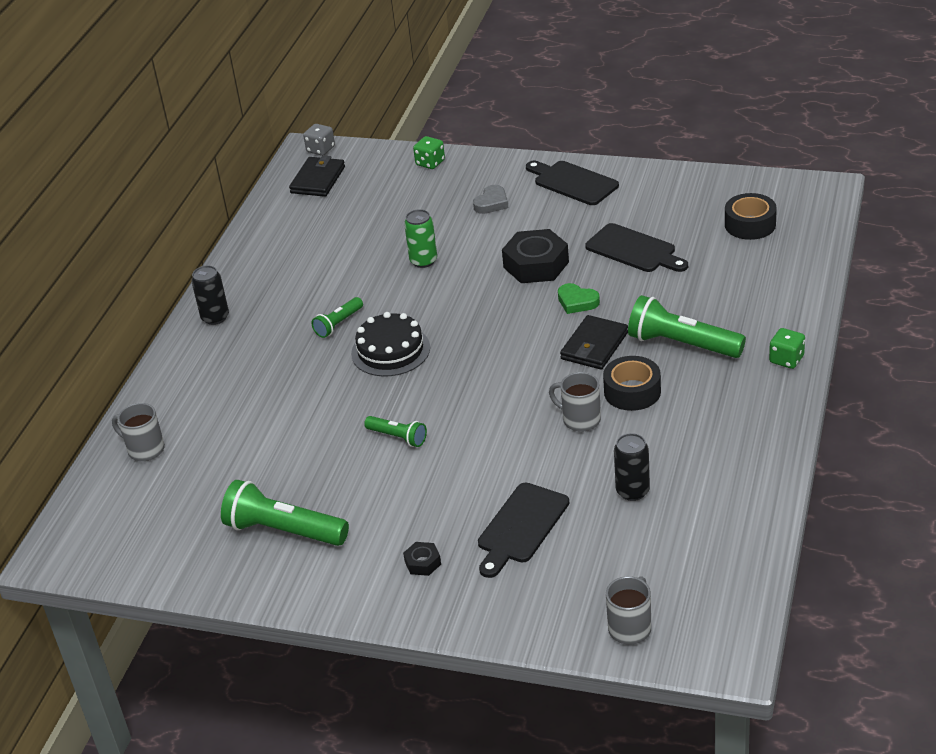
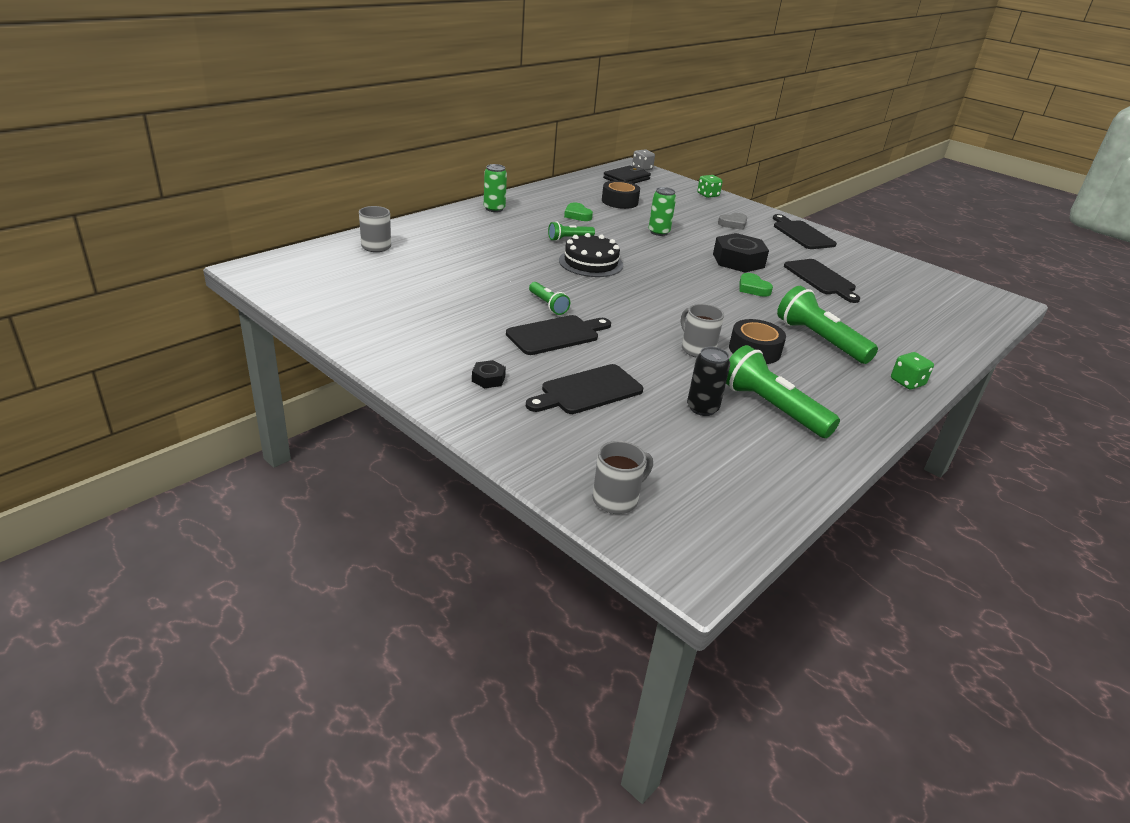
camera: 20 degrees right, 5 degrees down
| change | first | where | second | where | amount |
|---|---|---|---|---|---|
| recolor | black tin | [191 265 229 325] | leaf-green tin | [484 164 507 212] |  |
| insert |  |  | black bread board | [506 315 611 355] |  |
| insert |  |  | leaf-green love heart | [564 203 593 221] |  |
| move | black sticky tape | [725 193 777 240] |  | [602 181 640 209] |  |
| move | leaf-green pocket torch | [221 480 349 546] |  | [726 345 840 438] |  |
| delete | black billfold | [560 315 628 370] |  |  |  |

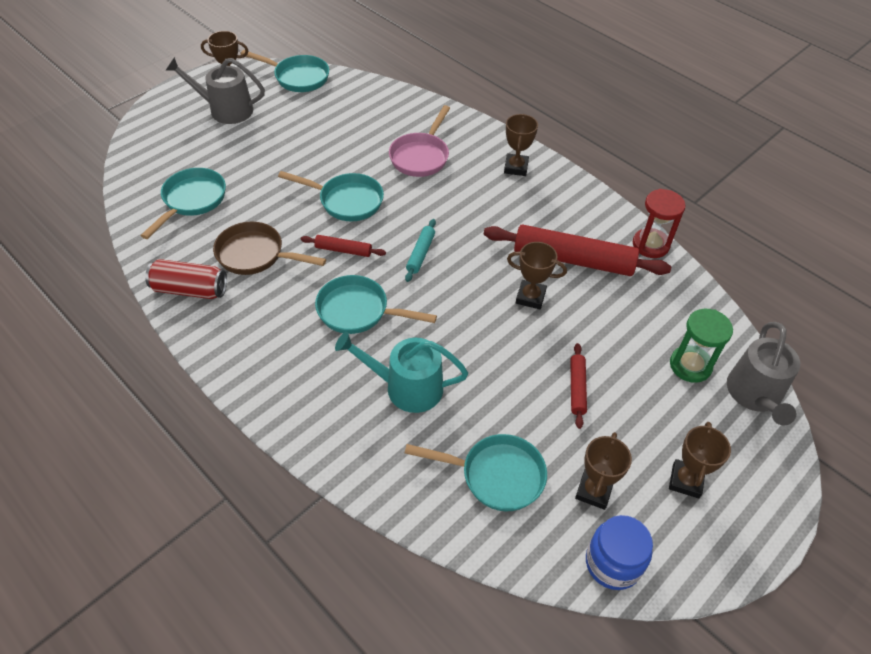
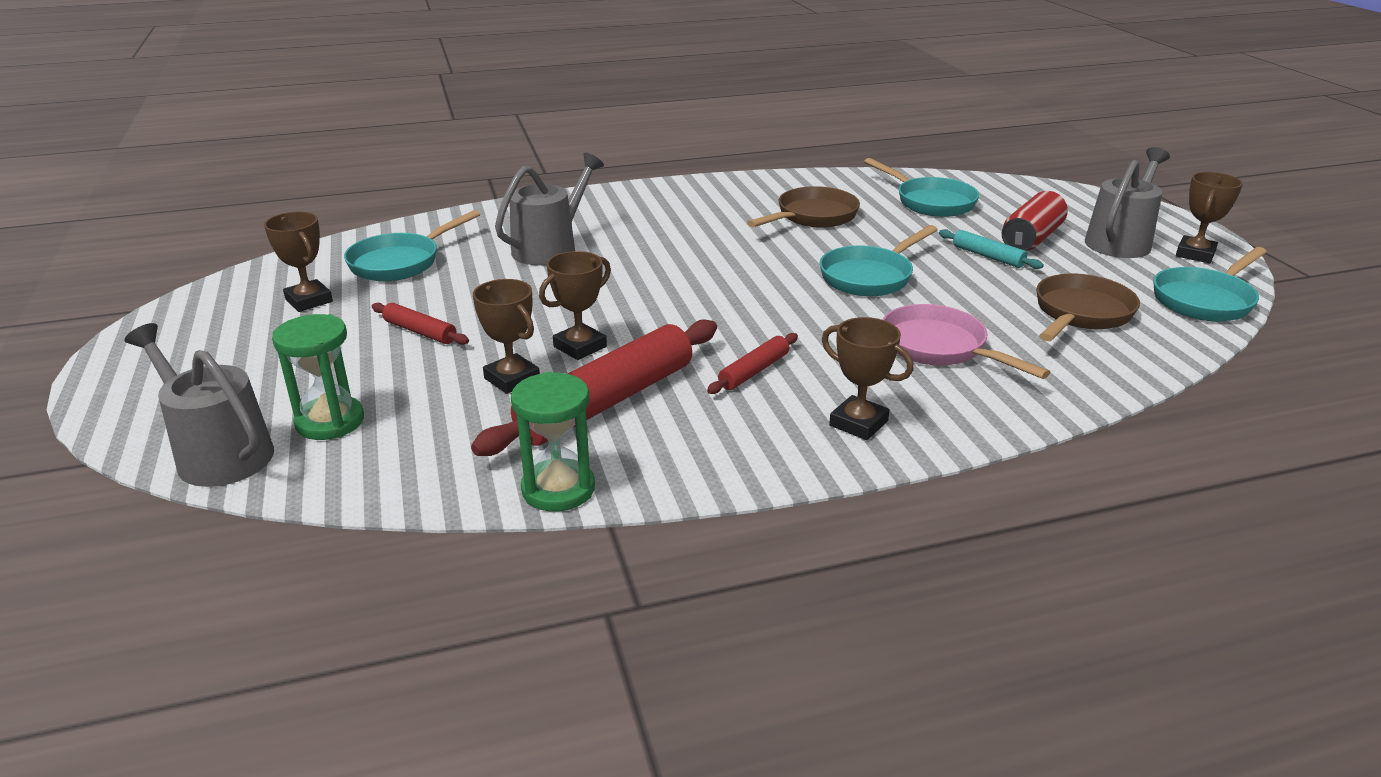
camera: 120 degrees right, 20 degrees down
| change | first | where | second | where | amount |
|---|---|---|---|---|---|
| move | brown trophy | [669 422 731 498] |  | [473 279 540 394] |  |
| recolor | teal watering can | [335 332 468 413] | gray watering can | [495 153 604 265] |  |
| recolor | red sandglass | [633 189 686 258] | leaf-green sandglass | [511 372 595 511] |  |
| move | red rolling pin | [301 235 386 257] |  | [707 333 798 394] |  |
| move | teal rolling pin | [405 219 436 282] |  | [939 229 1044 269] |  |
| move | red tin | [145 259 227 299] |  | [1002 191 1068 251] |  |
| insert |  |  | brown skillet | [1036 274 1140 341] |  |
| delete | teal skillet | [315 275 437 334] |  |  |  |
| delete | cobalt jar | [586 515 653 590] |  |  |  |

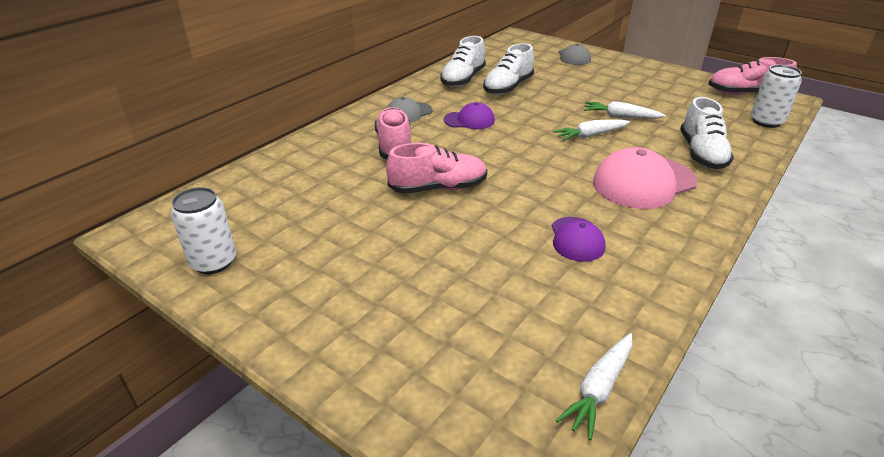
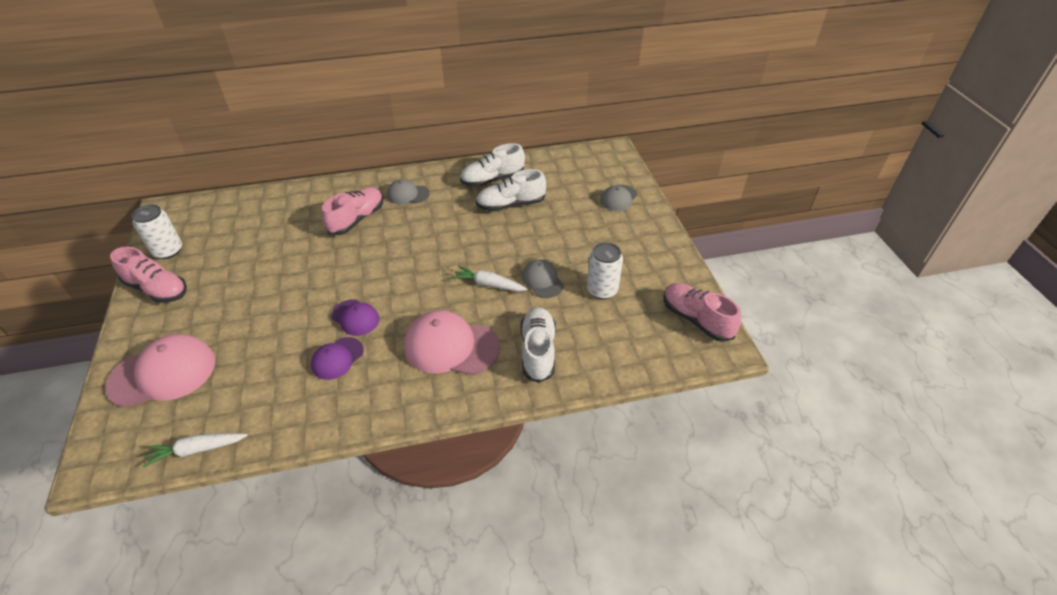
camera: 40 degrees right, 10 degrees up
| change | first | where | second | where | amount |
|---|---|---|---|---|---|
| insert |  |  | rosy cap | [105 334 215 408] |  |
| move | rosy sneaker | [386 143 487 194] |  | [110 247 187 303] |  |
| move | royal purple cap | [444 102 495 129] |  | [331 299 379 336] |  |
| rotate | snow-white sneaker | [680 97 734 169] |  | [520 307 556 383] | 135 degrees clockwise |
| replace | snow-white root vegetable | [584 101 666 119] | gray cap | [522 259 564 298] |  |
| move | snow-white tin | [751 65 802 128] |  | [587 242 623 299] |  |

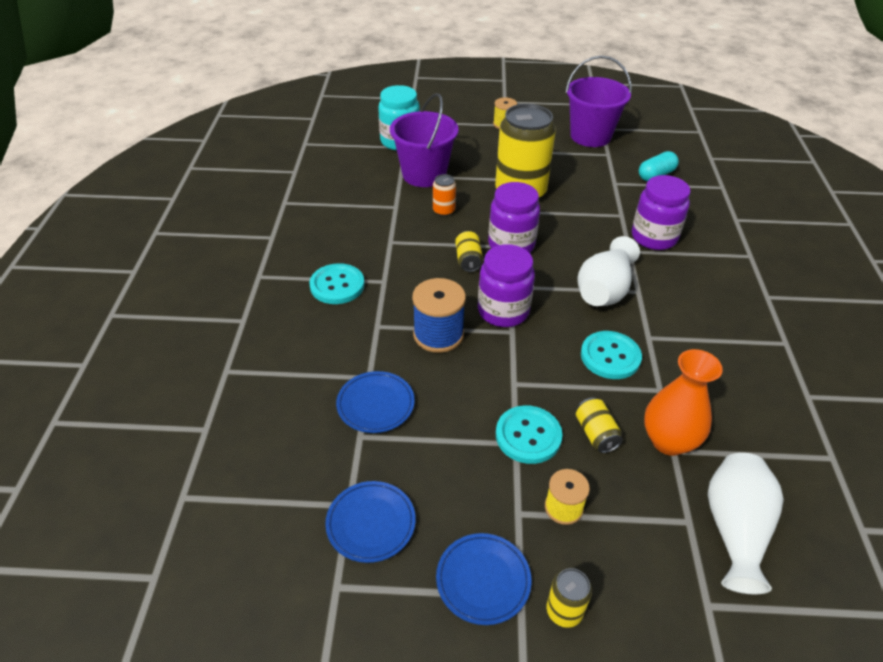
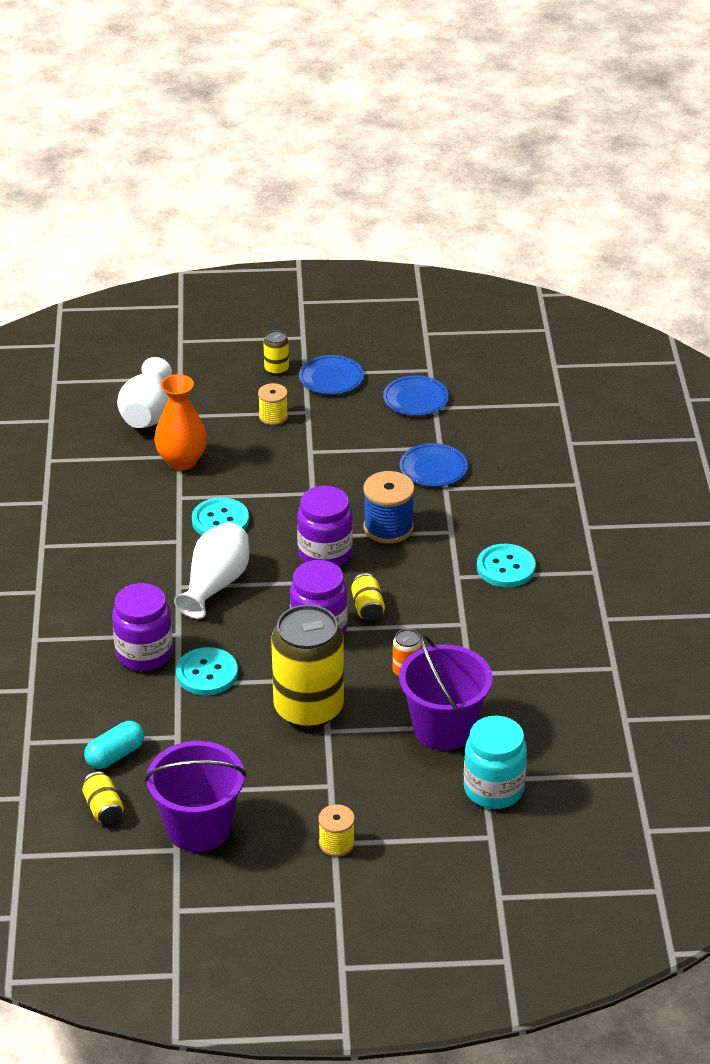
camera: 175 degrees right, 5 degrees down
| change | first | where | second | where | amount |
|---|---|---|---|---|---|
| move | bright yellow tin | [576 397 623 453] |  | [82 772 124 824] |  |
| move | teal sewing button | [496 405 562 464] |  | [176 647 238 695] |  |

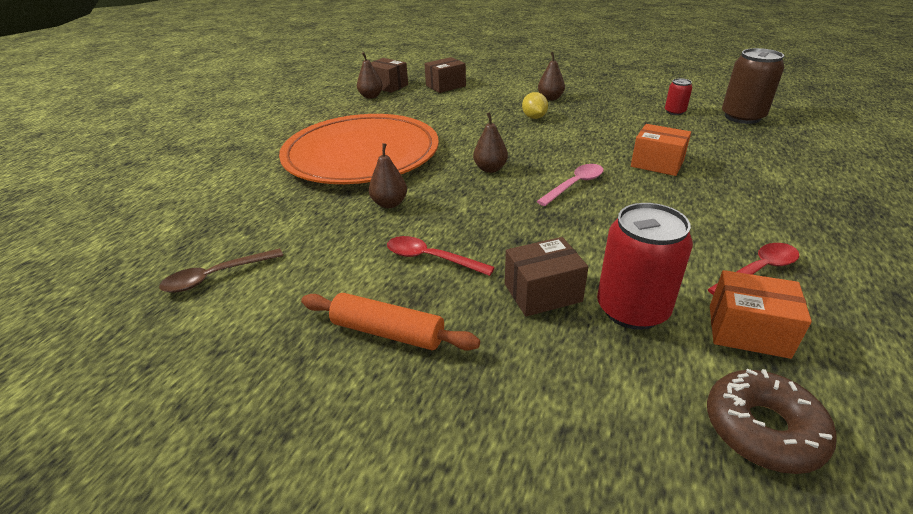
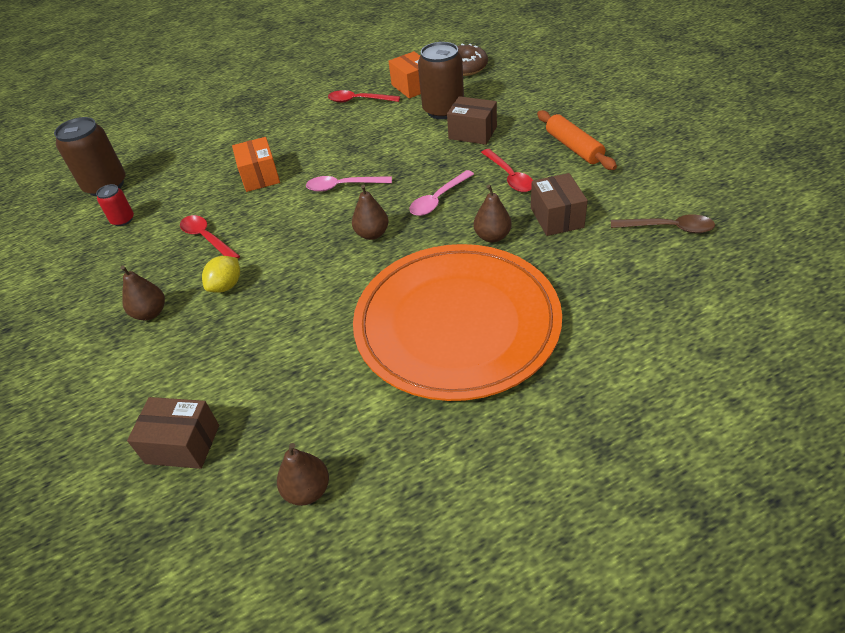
camera: 135 degrees left, 10 degrees up
| change | first | where | second | where | amount |
|---|---|---|---|---|---|
| insert |  |  | red teaspoon | [180 215 240 259] |  |
| insert |  |  | rosy teaspoon | [409 170 474 216] |  |
| recolor | red tin | [597 203 693 330] | brown tin | [418 42 464 119] |  |
| move | brown box | [371 58 408 93] |  | [531 173 588 236] |  |

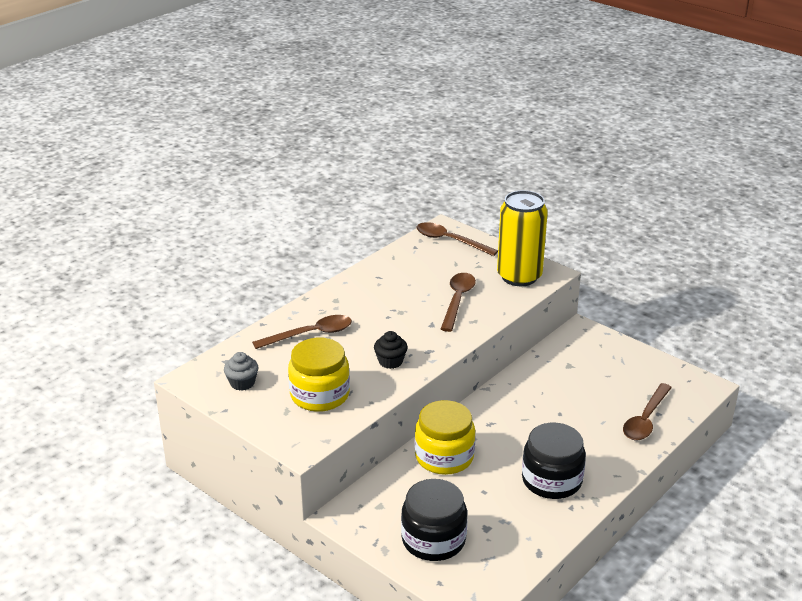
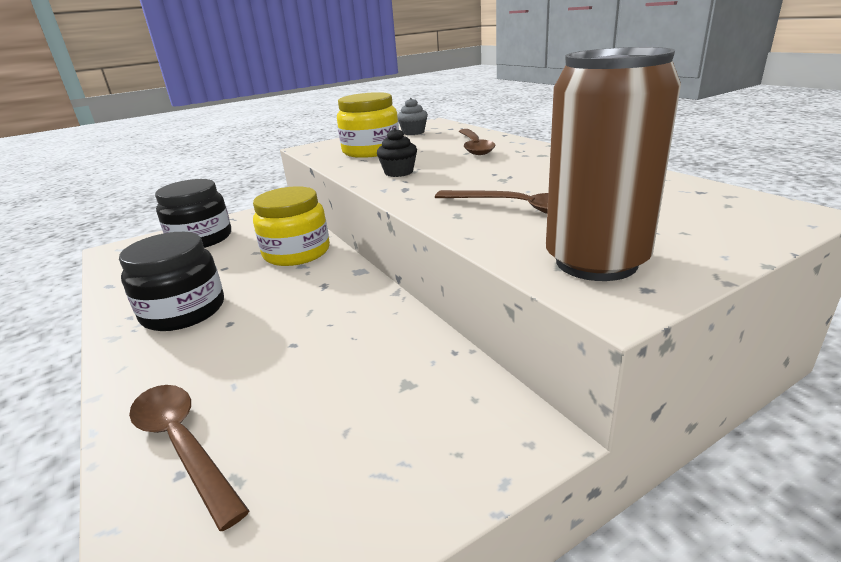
camera: 110 degrees right, 5 degrees down
| change | first | where | second | where | amount |
|---|---|---|---|---|---|
| recolor | bright yellow tin | [497 190 548 286] | brown tin | [546 47 681 281] |  |
| delete | brown teaspoon | [416 222 498 256] |  |  |  |

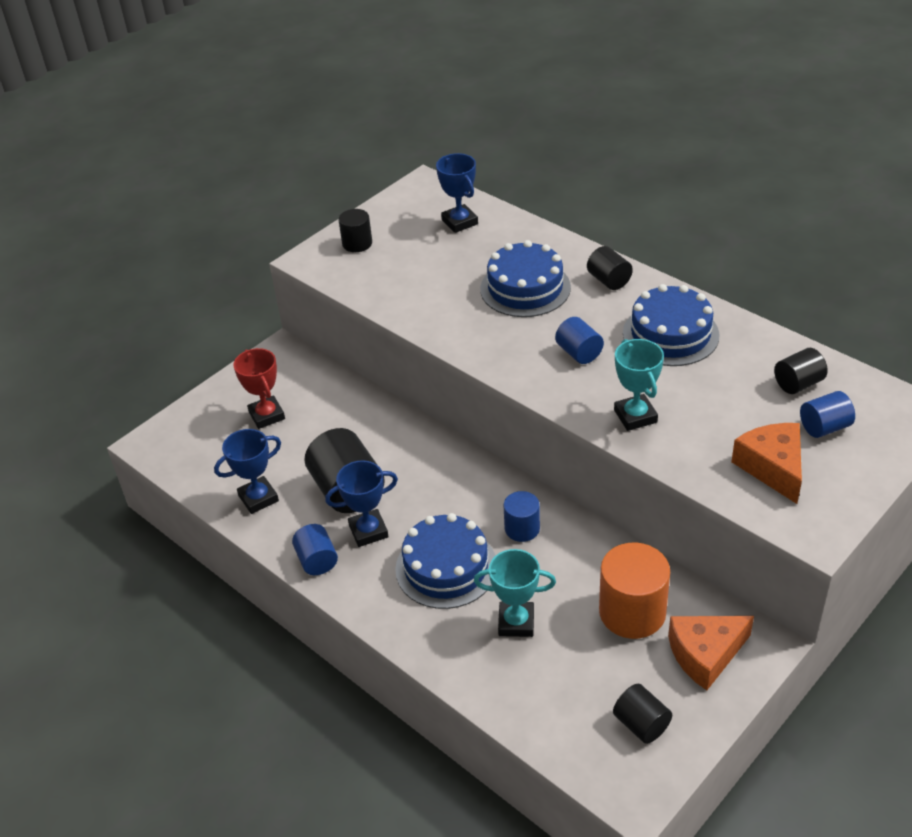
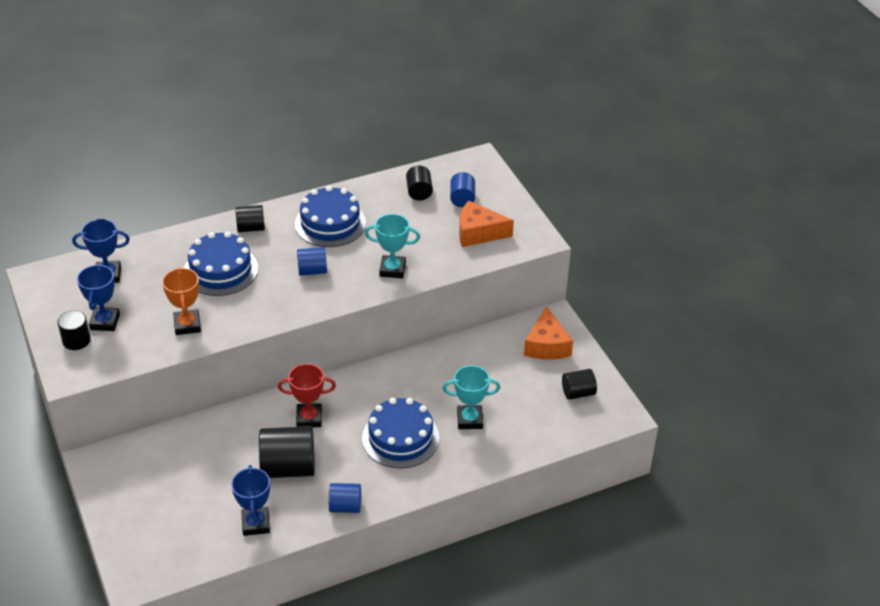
camera: 70 degrees left, 0 degrees up
| change | first | where | second | where | amount |
|---|---|---|---|---|---|
| move | cobalt trophy | [325 460 398 547] |  | [77 264 120 331] |  |
| insert |  |  | orange-coloured trophy | [162 267 201 335] |  |
| move | red trophy | [234 348 285 429] |  | [278 364 336 427] |  |
| rotate | teal trophy | [474 549 556 637] |  | [442 365 500 429] | 60 degrees clockwise |
| delete | cobalt cylinder | [503 491 540 542] |  |  |  |
| delete | orange-coloured cylinder | [599 543 670 639] |  |  |  |

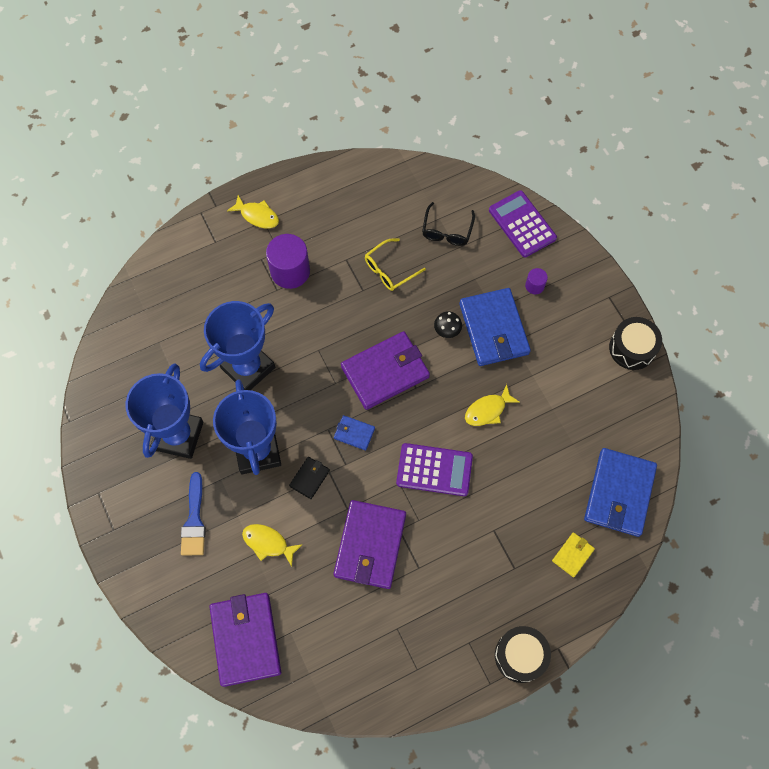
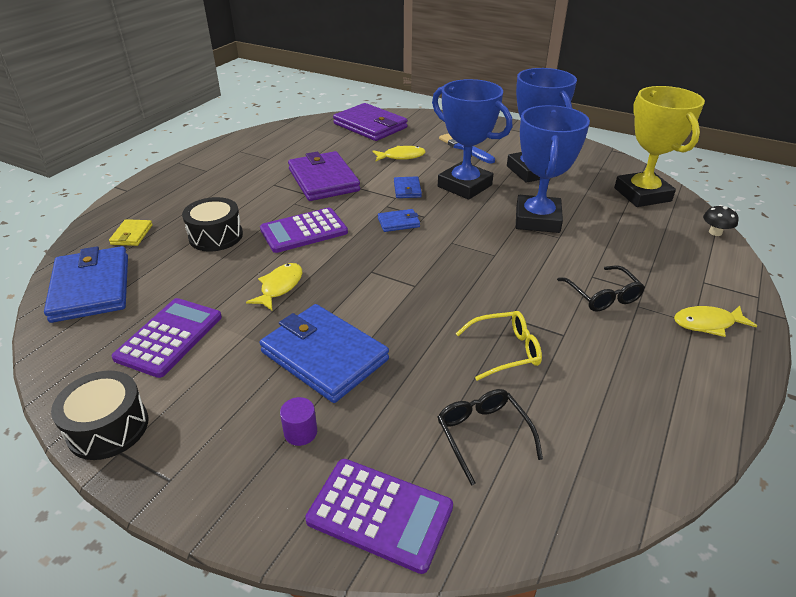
camera: 145 degrees right, 30 degrees down
| change | first | where | second | where | amount |
|---|---|---|---|---|---|
| insert |  |  | royal purple adding machine | [112 298 222 378] |  |
| move | black drum | [495 626 551 683] |  | [182 197 243 251] |  |
| recolor | black billfold | [289 457 330 499] | cobalt billfold | [394 176 422 198] |  |
| rotate | bright yellow eyeglasses | [365 238 426 291] |  | [455 311 542 381] | 60 degrees clockwise |
| replace | royal purple cylinder | [266 234 310 289] | black eyeglasses | [557 266 645 312] |  |
| insert |  |  | bright yellow trophy | [614 86 705 207] |  |
| move | black toadstool | [434 311 462 338] |  | [703 205 739 236] |  |
| delete | royal purple billfold | [341 331 430 410] |  |  |  |

